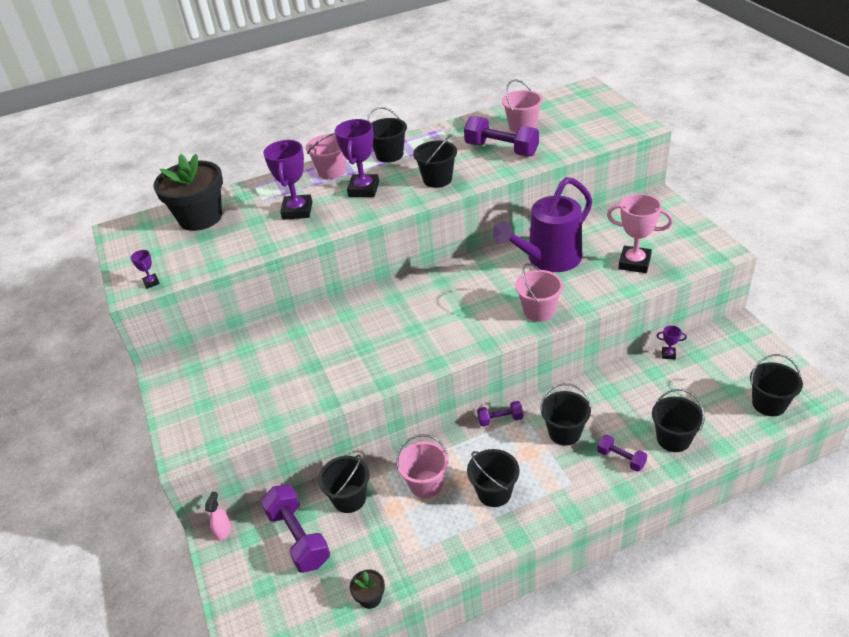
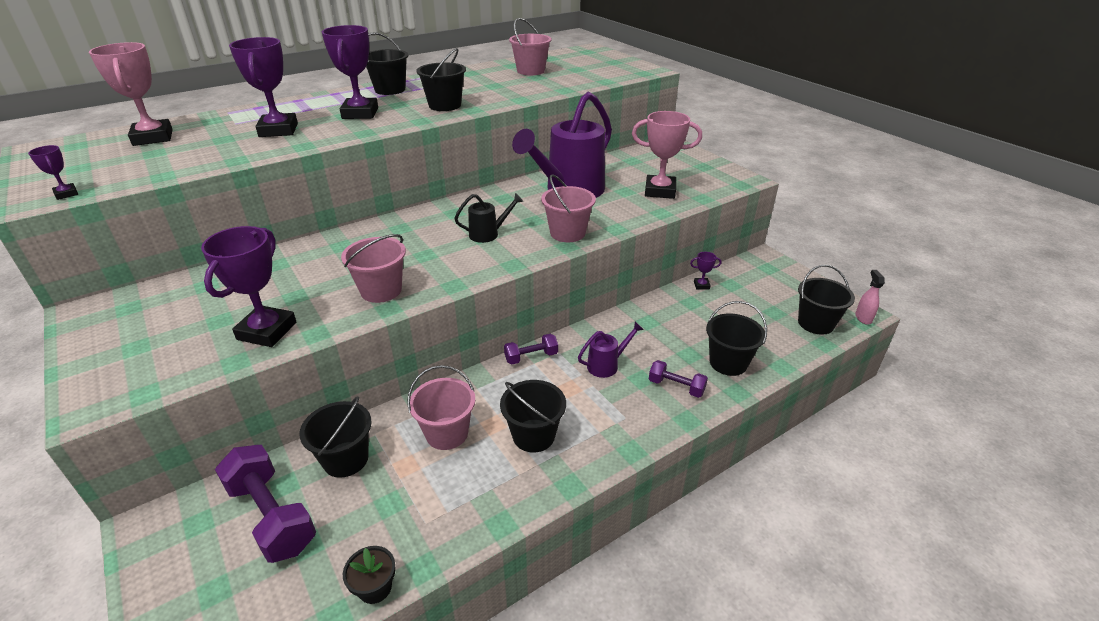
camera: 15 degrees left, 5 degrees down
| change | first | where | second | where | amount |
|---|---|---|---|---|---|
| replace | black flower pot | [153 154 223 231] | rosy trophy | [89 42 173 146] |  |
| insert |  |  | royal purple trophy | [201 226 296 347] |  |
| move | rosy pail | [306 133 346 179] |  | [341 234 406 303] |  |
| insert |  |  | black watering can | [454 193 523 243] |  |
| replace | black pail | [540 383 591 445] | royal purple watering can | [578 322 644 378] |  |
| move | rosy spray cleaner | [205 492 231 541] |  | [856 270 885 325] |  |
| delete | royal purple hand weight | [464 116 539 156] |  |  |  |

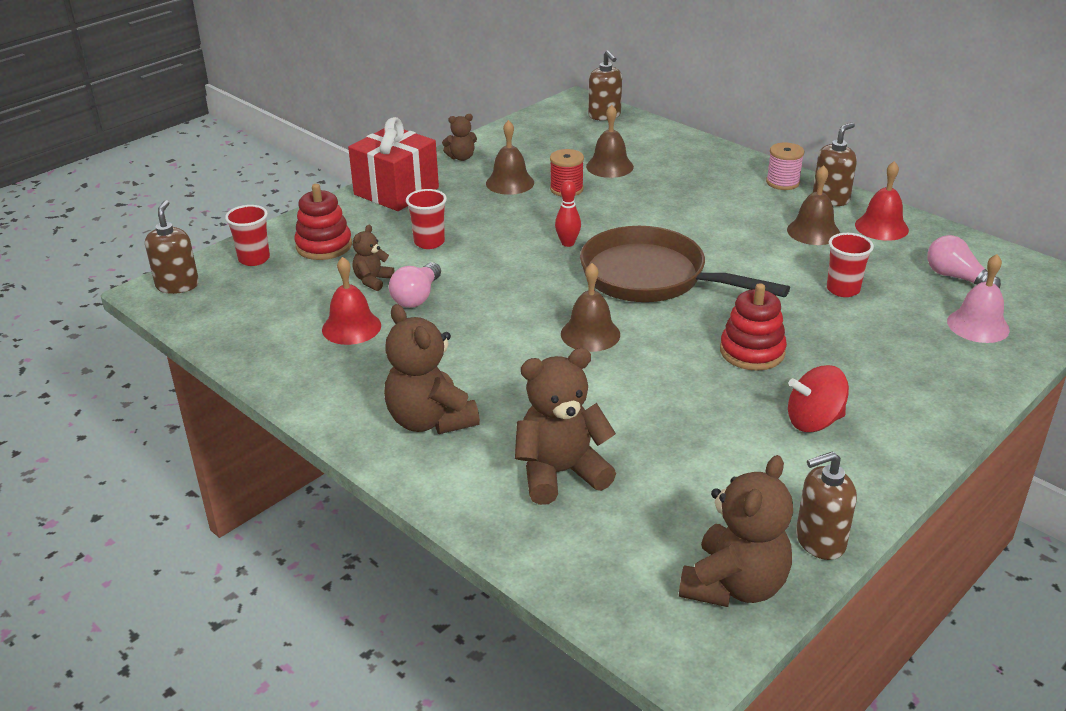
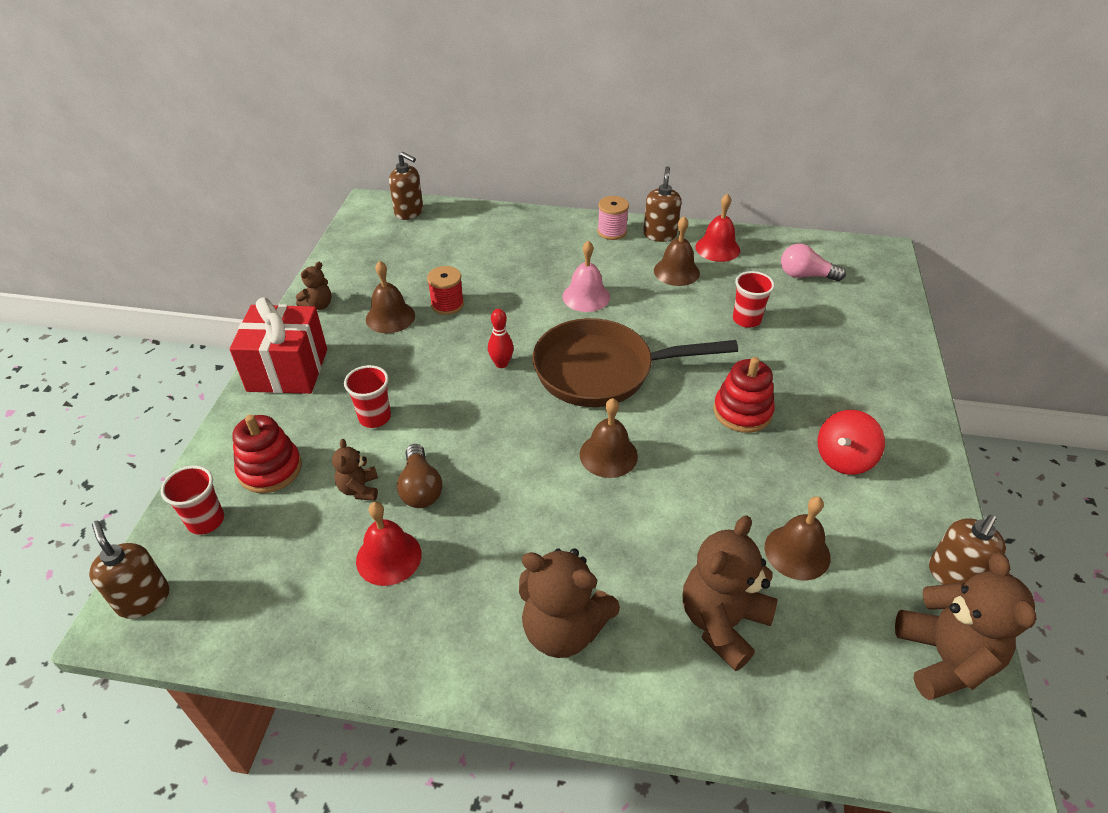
camera: 35 degrees left, 10 degrees up
| change | first | where | second | where | amount |
|---|---|---|---|---|---|
| recolor | rosy lightbulb | [389 262 441 308] | brown lightbulb | [397 444 442 508] |  |
| move | rosy hand bell | [947 254 1010 343] |  | [563 241 610 312] |  |
| move | brown hand bell | [586 105 634 178] |  | [764 496 830 580] |  |

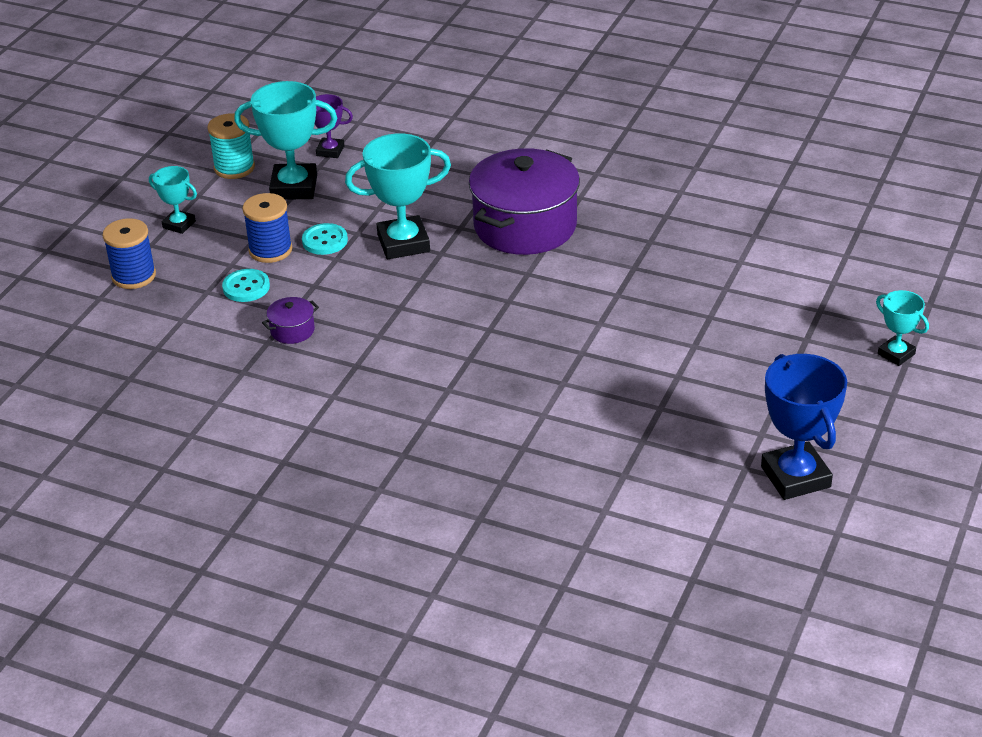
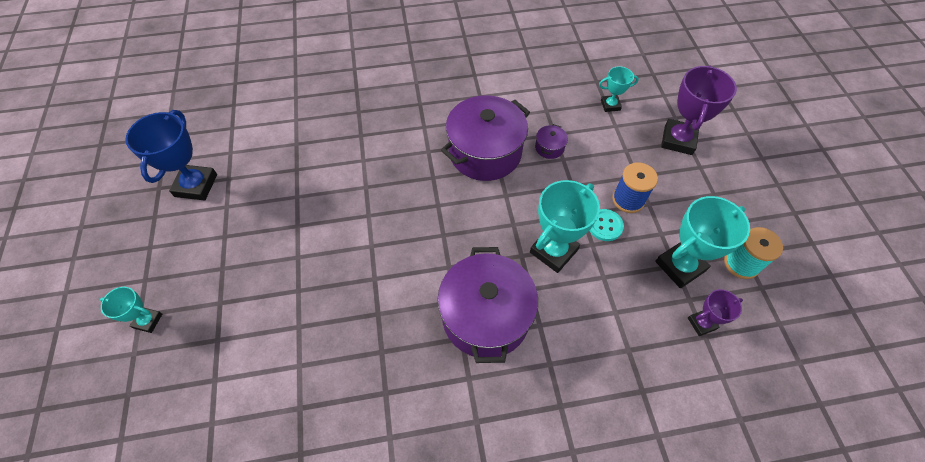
camera: 145 degrees right, 20 degrees up
| change | first | where | second | where | amount |
|---|---|---|---|---|---|
| rotate | cobalt trophy | [761 354 847 500] |  | [125 110 217 201] | 60 degrees clockwise |
| insert |  |  | royal purple stockpot | [441 95 530 181] |  |
| move | teal trophy | [149 166 197 234] |  | [599 66 639 112] |  |
| replace | cobalt spool | [103 218 156 289] | royal purple trophy | [661 65 737 155] |  |
| delete | teal sewing button | [222 269 270 302] |  |  |  |

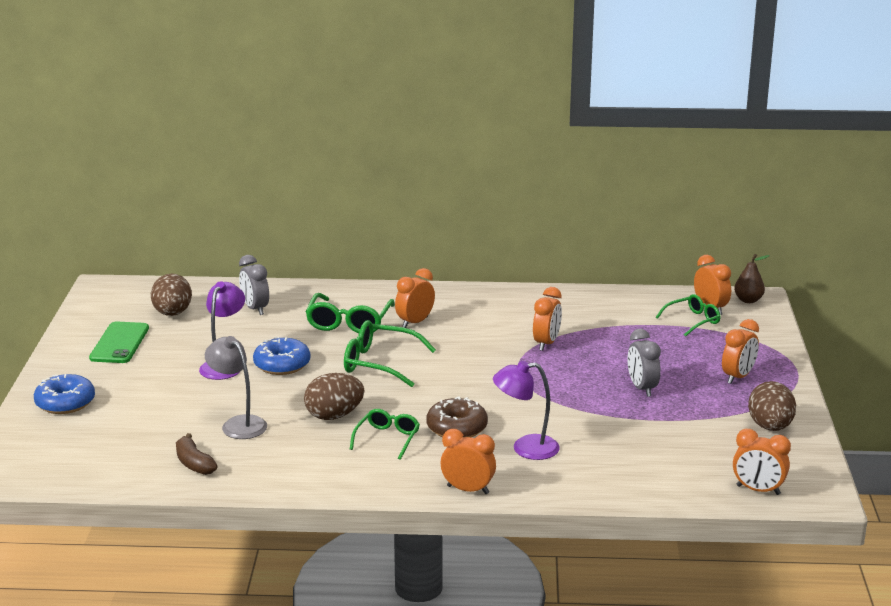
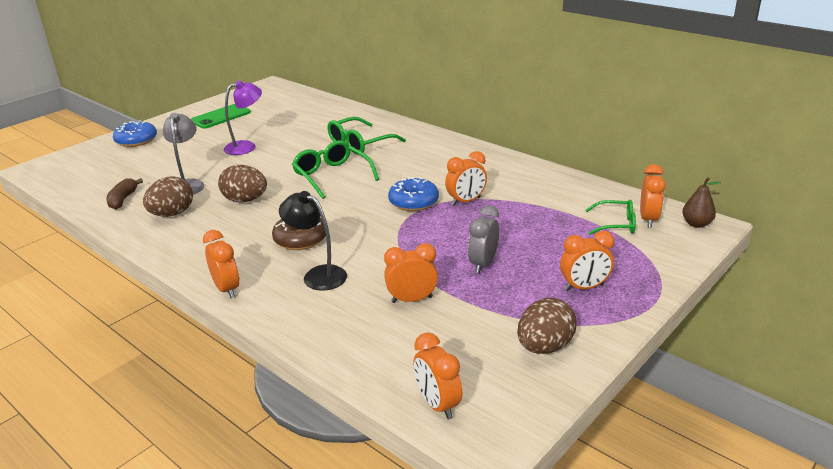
camera: 40 degrees right, 5 degrees up
| change | first | where | second | where | amount |
|---|---|---|---|---|---|
| move | brown toy egg | [151 274 192 316] |  | [143 176 193 217] |  |
| recolor | royal purple lamp | [493 361 560 460] | black lamp | [279 191 347 291] |  |
| move | orange-coloured clock | [395 268 435 328] |  | [384 243 438 303] |  |
| move | cobalt glazed donut | [253 337 310 375] |  | [388 177 439 211] |  |
| delete | gray clock | [239 255 269 315] |  |  |  |
| delete | leaf-green eyeglasses | [350 409 420 460] |  |  |  |

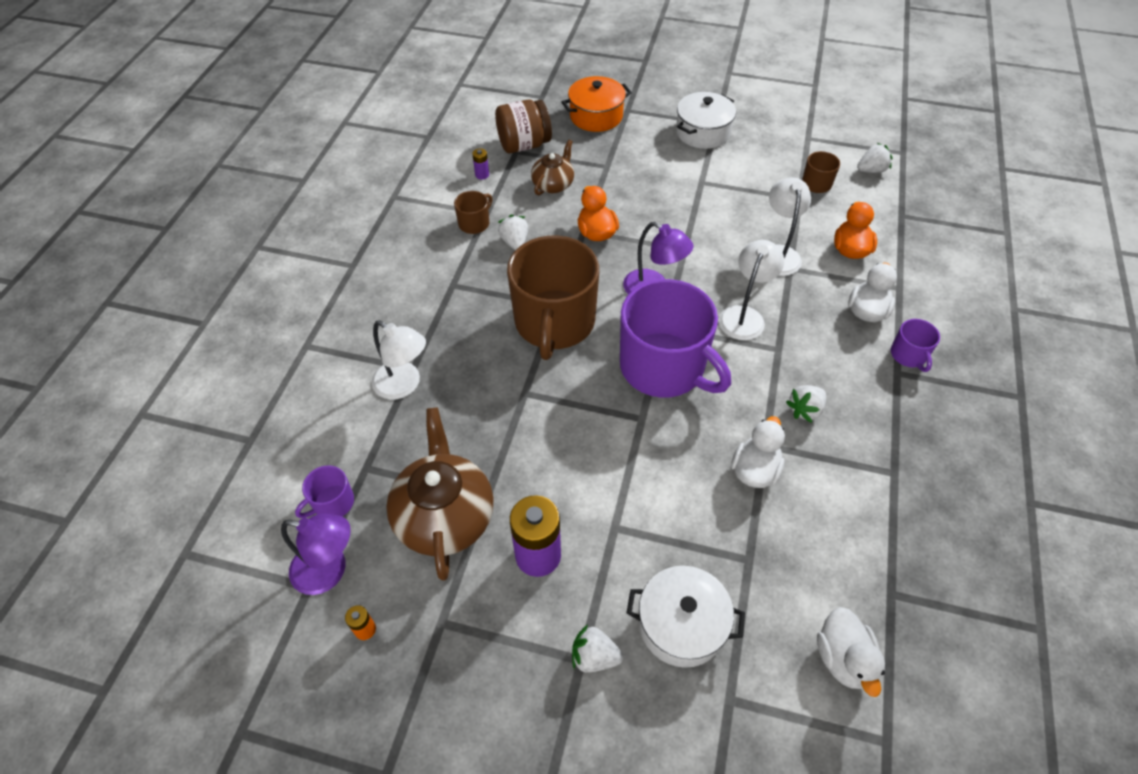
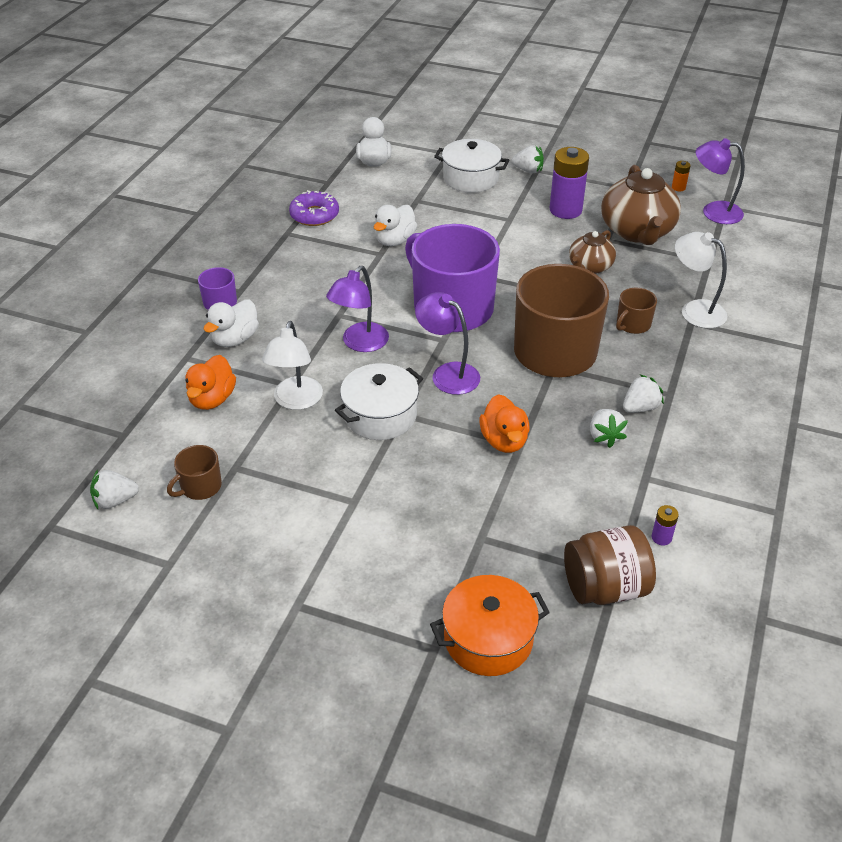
camera: 175 degrees left, 10 degrees down
| change | first | where | second | where | amount |
|---|---|---|---|---|---|
| insert |  |  | royal purple glazed donut | [289 190 339 226] |  |
| recolor | snow-white lamp | [719 240 784 340] | royal purple lamp | [326 266 389 352] |  |
| move | snow-white stockpot | [676 92 736 149] |  | [335 363 423 440] |  |
| move | brown teapot | [531 139 574 196] |  | [569 230 616 274] |  |
| move | brown coffee mug | [454 191 492 234] |  | [616 288 657 334] |  |
| move | snow-white strawberry | [786 385 826 423] |  | [623 374 664 413] |  |
| delete | royal purple coffee mug | [295 465 354 518] |  |  |  |

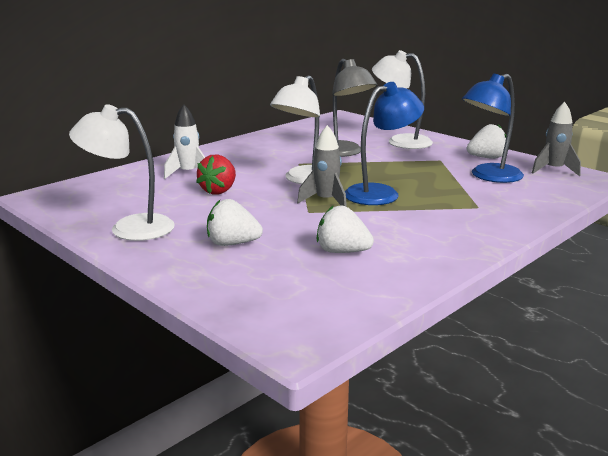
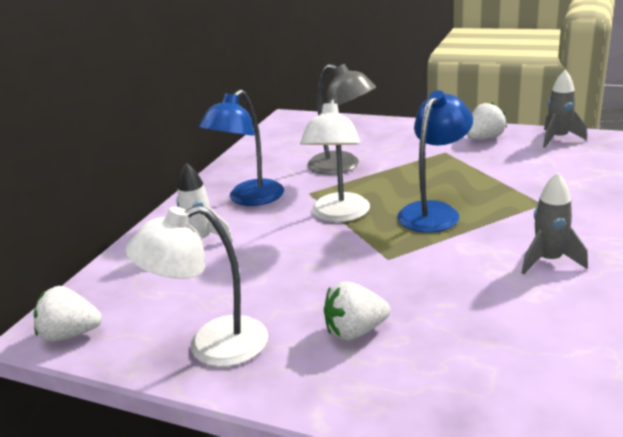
camera: 20 degrees left, 5 degrees up
| change | first | where | second | where | amount |
|---|---|---|---|---|---|
| move | snow-white strawberry | [317 206 374 253] |  | [34 286 102 342] |  |
| move | cobalt lamp | [462 73 524 183] |  | [199 89 284 206] |  |
| move | gray rocket | [297 125 347 207] |  | [522 172 588 274] |  |
| delete | red strawberry | [196 155 236 195] |  |  |  |
| delete | snow-white lamp | [372 50 433 149] |  |  |  |

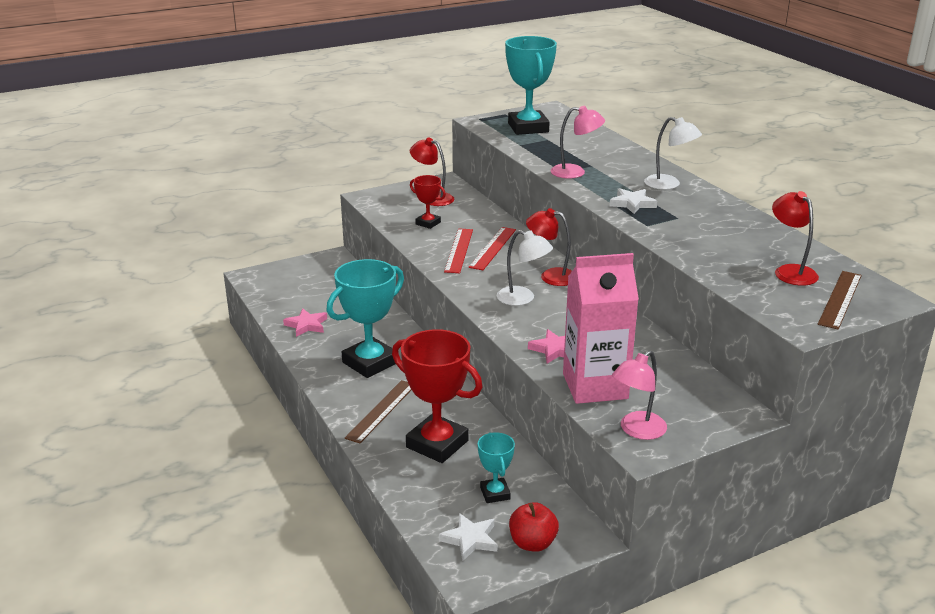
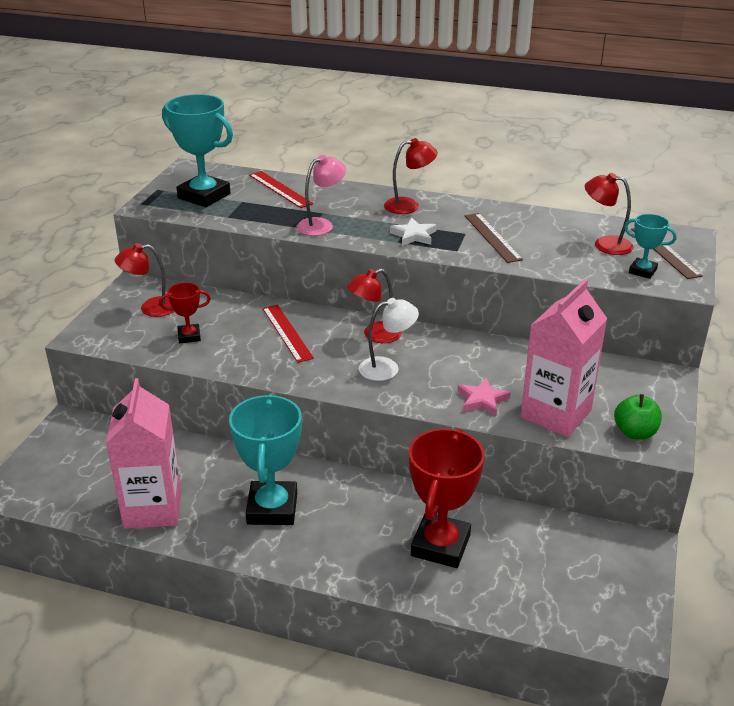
camera: 45 degrees left, 5 degrees up
| change | first | where | second | where | amount |
|---|---|---|---|---|---|
| replace | rosy star | [283 309 327 337] | rosy juice carton | [106 378 182 529] |  |
| move | red ruler | [444 228 473 273] |  | [249 171 313 208] |  |
| recolor | snow-white lamp | [644 117 702 190] | red lamp | [384 138 438 214] |  |
| rotate | red trophy | [392 329 483 463] |  | [409 429 485 568] | 60 degrees counterclockwise |
| move | brown ruler | [345 380 411 443] |  | [465 213 523 263] |  |
| replace | rosy lamp | [612 350 667 440] | leaf-green apple | [614 394 662 440] |  |
| move | teal trophy | [478 432 515 503] |  | [624 214 677 279] |  |
| delete | snow-white star | [439 513 497 561] |  |  |  |
| delete | red apple | [509 502 559 552] |  |  |  |

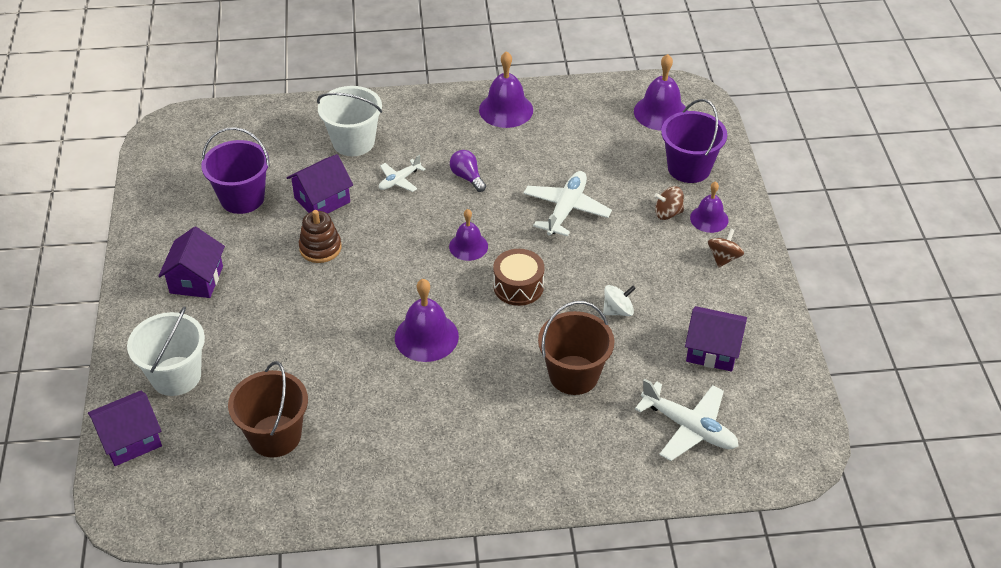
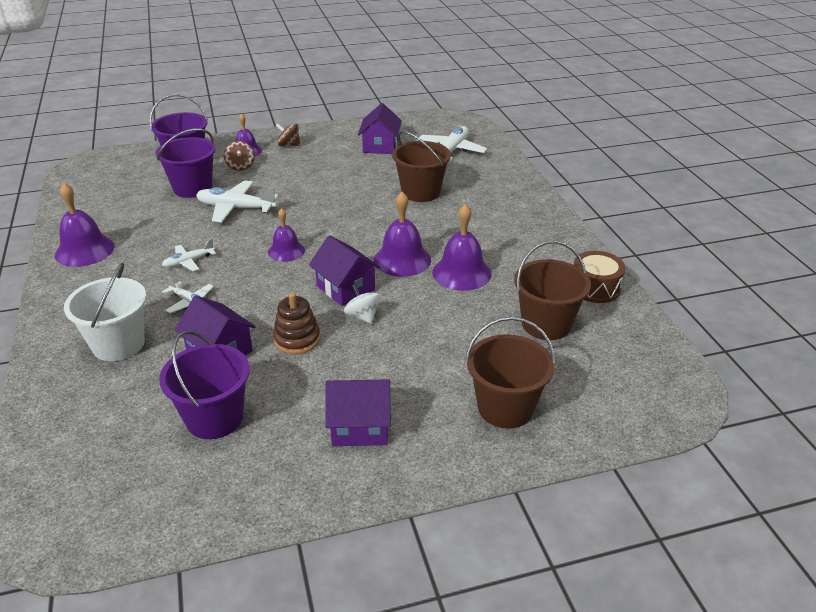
camera: 100 degrees left, 10 degrees down
| change | first | where | second | where | amount |
|---|---|---|---|---|---|
| insert |  |  | royal purple pail | [155 128 216 198] |  |
| replace | royal purple lightbulb | [450 150 486 192] | snow-white plane | [162 239 216 271] |  |
| move | royal purple house | [88 391 162 466] |  | [309 235 381 306] |  |
| move | snow-white whirligig | [603 285 636 316] |  | [344 284 381 324] |  |
| move | royal purple hand bell | [634 54 688 131] |  | [432 204 492 291] |  |
| recolor | snow-white pail | [127 306 205 396] | brown pail | [465 317 556 429] |  |
| move | brown drum | [493 249 545 306] |  | [574 251 626 303] |  |

